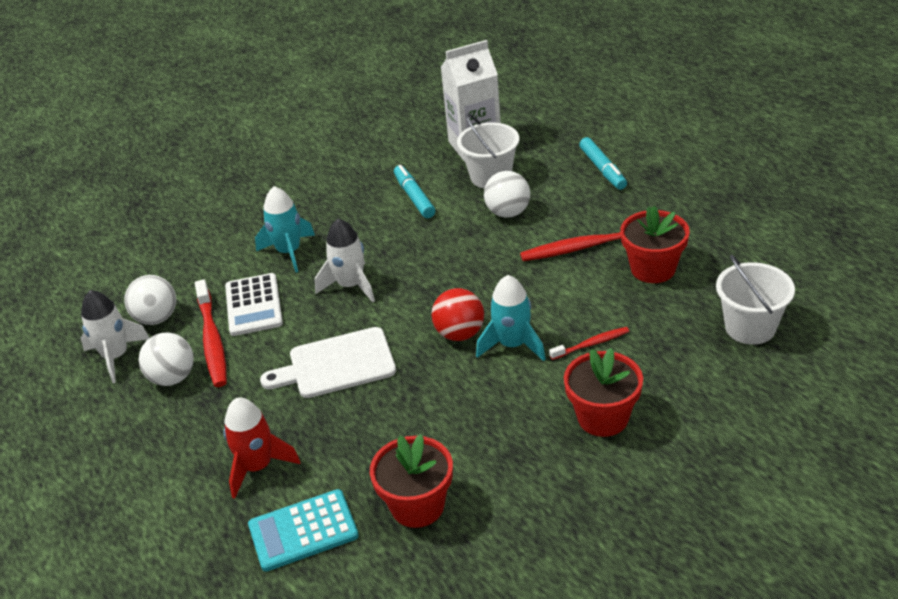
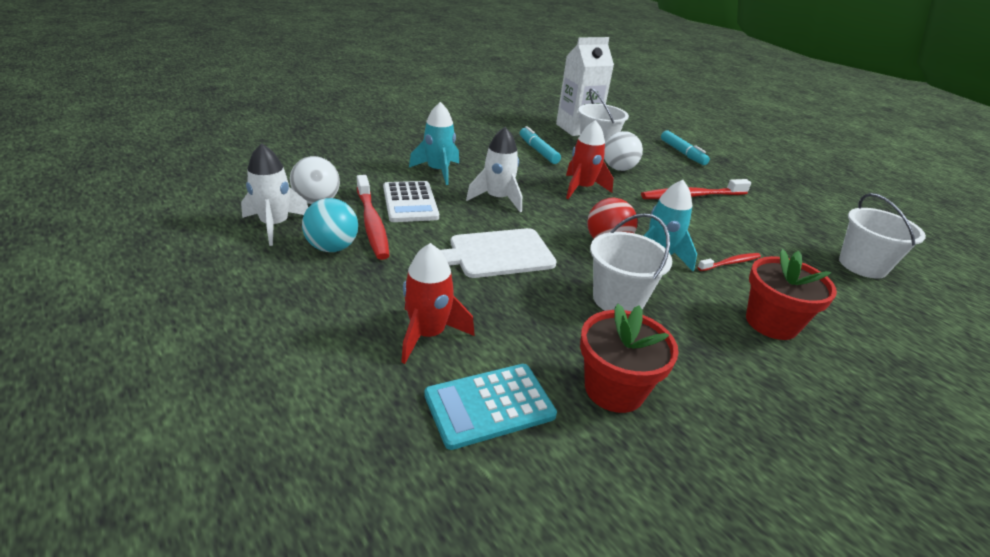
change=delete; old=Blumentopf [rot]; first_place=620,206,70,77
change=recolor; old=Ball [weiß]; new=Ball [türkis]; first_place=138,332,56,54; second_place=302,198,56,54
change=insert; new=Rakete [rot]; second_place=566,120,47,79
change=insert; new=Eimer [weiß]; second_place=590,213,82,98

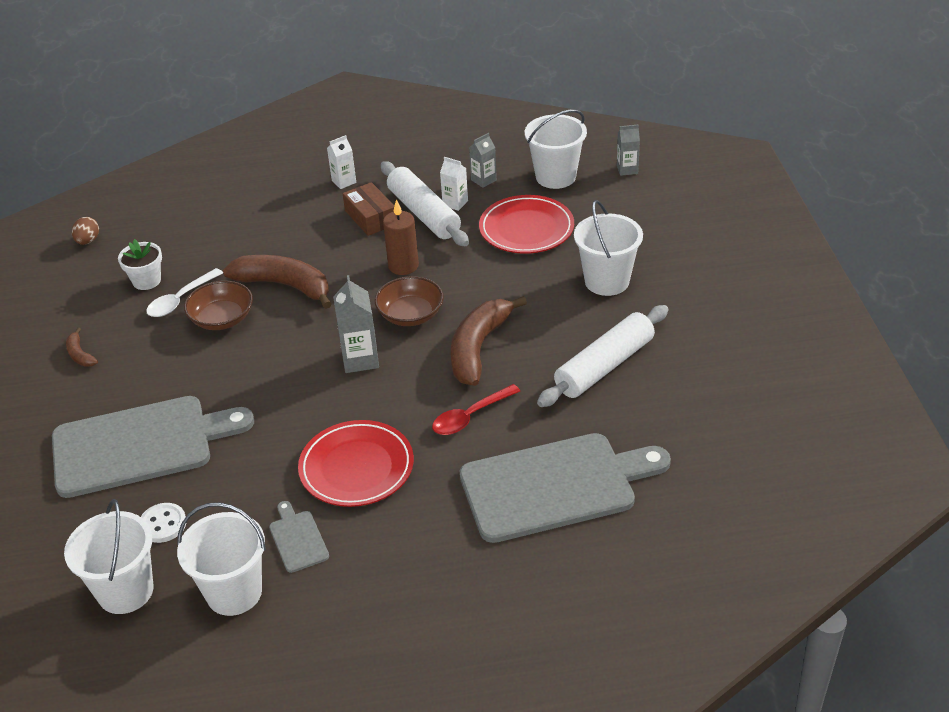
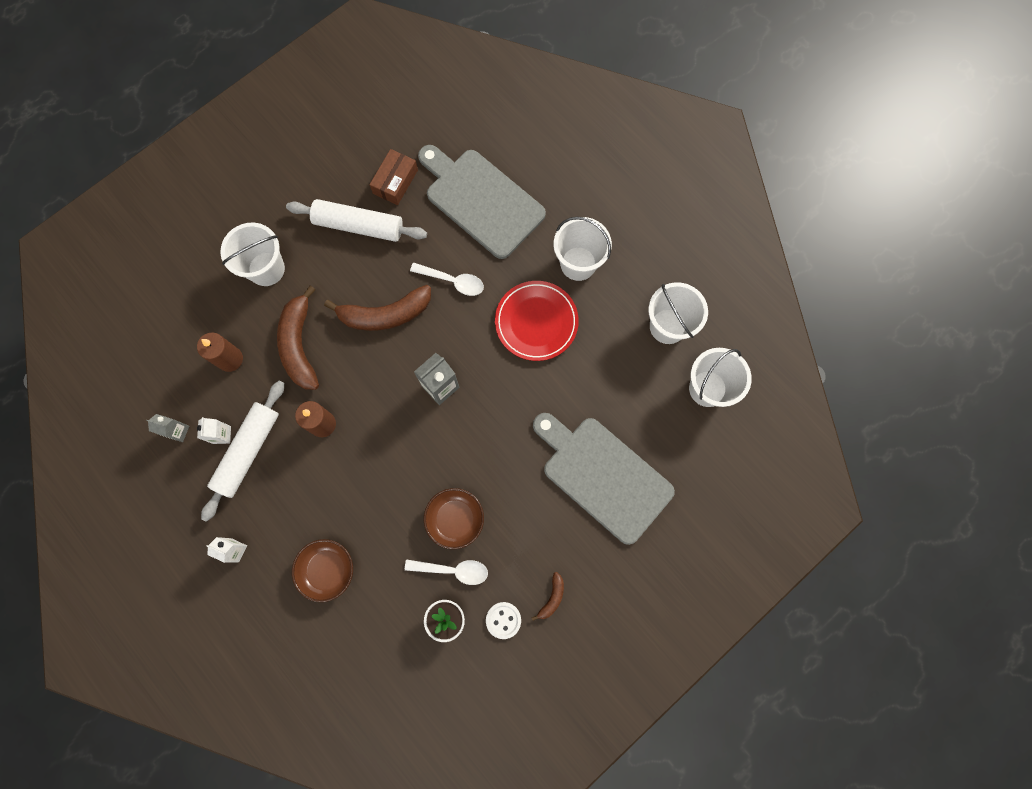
change=move; old=Eimer [weiß]; first_place=525,110,62,79; second_place=554,217,58,64
change=delete; old=Getränkekarton [grau]; first_place=617,125,23,51
change=move; old=Schachtel [braun]; first_place=343,182,51,54; second_place=369,149,49,56
change=replace; old=Teller [rot]; new=Kerze [braun]; first_place=479,195,95,59; second_place=197,332,46,40
change=delete; old=Ei [braun]; first_place=72,217,27,28
change=move; old=Banane [braun]; first_place=223,255,108,54; second_place=277,285,42,105
change=move; old=Schüssel [braun]; first_place=375,276,69,50; second_place=292,539,61,63
change=recolor; old=Löffel [rot]; new=Löffel [weiß]; first_place=432,384,88,51; second_place=410,263,74,33
change=delete; old=Schneidebrett [grau]; first_place=269,501,60,72
change=move; old=Knopf [weiß]; first_place=141,503,46,40; second_place=486,602,35,37

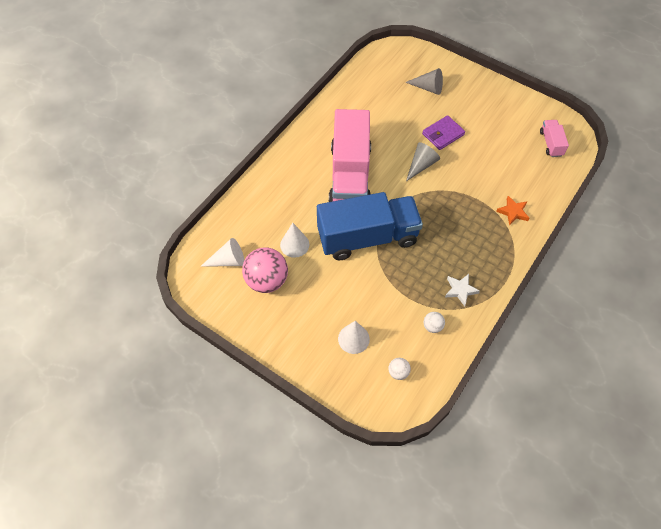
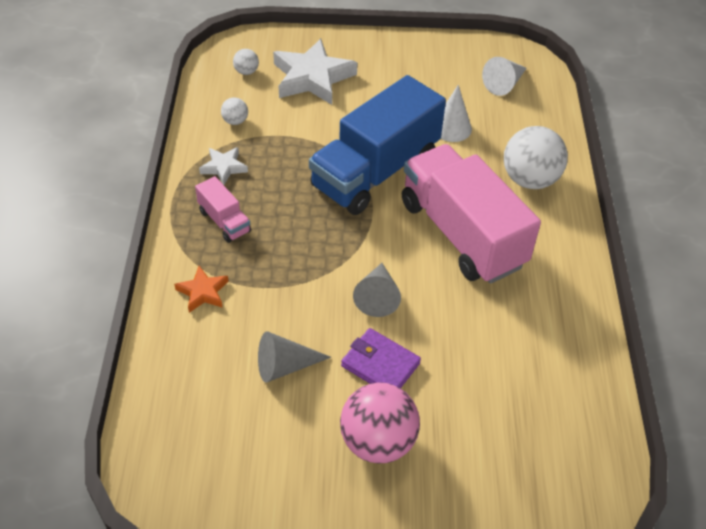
change=move; old=Kegel [grau]; first_place=405,68,38,27; second_place=258,331,73,52
change=rotate; old=Geldbörse [lila]; first_place=422,115,43,35; second_place=341,328,80,60; degrees=-75
change=move; old=Lastwagen [rosa]; first_place=540,120,29,37; second_place=195,176,56,67
change=move; old=Ball [rosa]; first_place=242,248,46,45; second_place=340,382,80,81
change=replace; old=Kegel [weiß]; new=Stern [weiß]; first_place=338,321,32,33; second_place=273,38,84,67
change=insert; new=Ball [weiß]; second_place=504,126,64,63

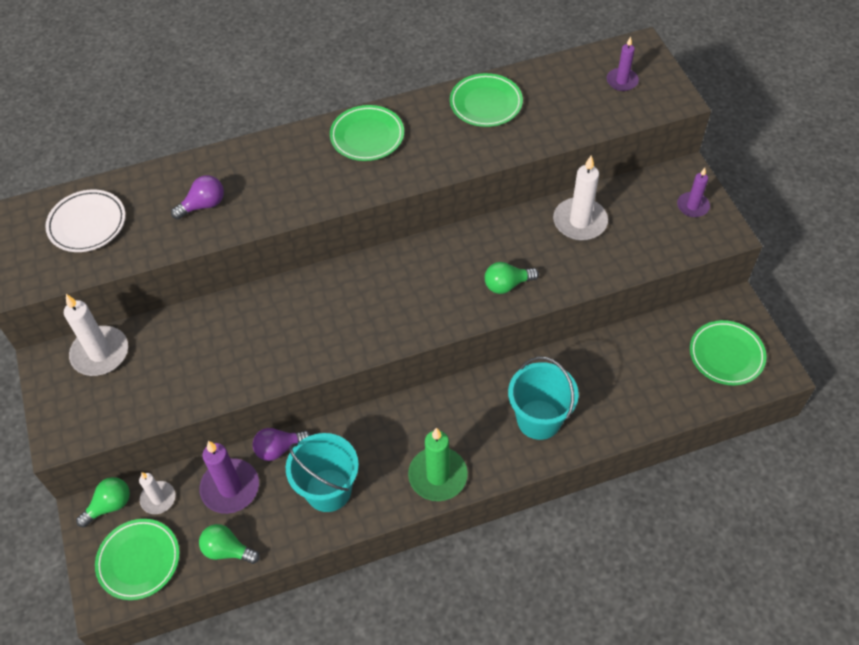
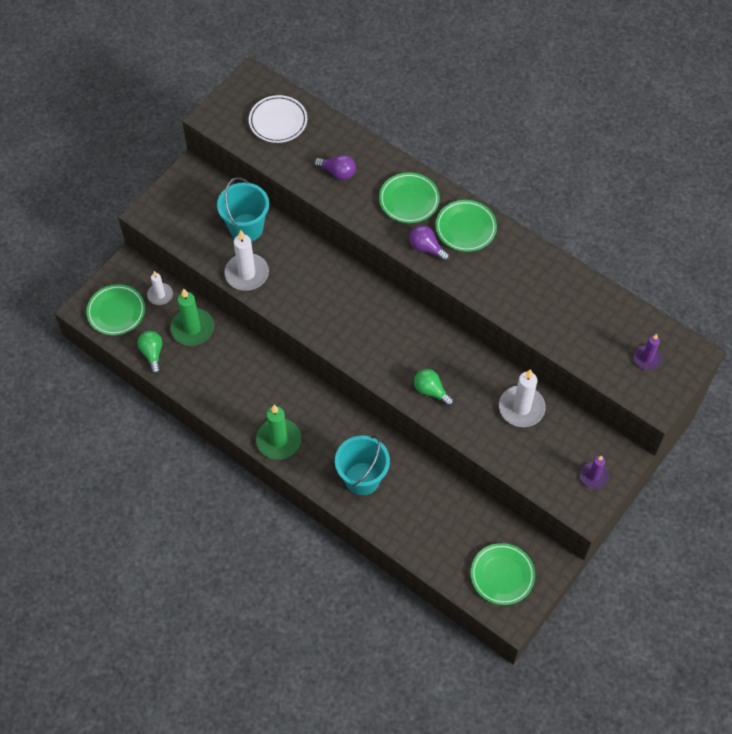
change=move; old=Teller [grün]; first_place=450,73,73,54; second_place=379,172,61,51
change=move; old=Kerze [weiß]; first_place=64,294,64,82; second_place=224,230,45,61
change=move; old=Glühbirne [lila]; first_place=253,428,58,33; second_place=409,225,41,36
change=move; old=Eimer [türkis]; first_place=286,433,73,79; second_place=217,177,52,65
change=recolor; old=Kerze [lila]; new=Kerze [grün]; first_place=199,441,60,73; second_place=170,288,44,58
change=delete; old=Glühbirne [grün]; first_place=76,477,54,51

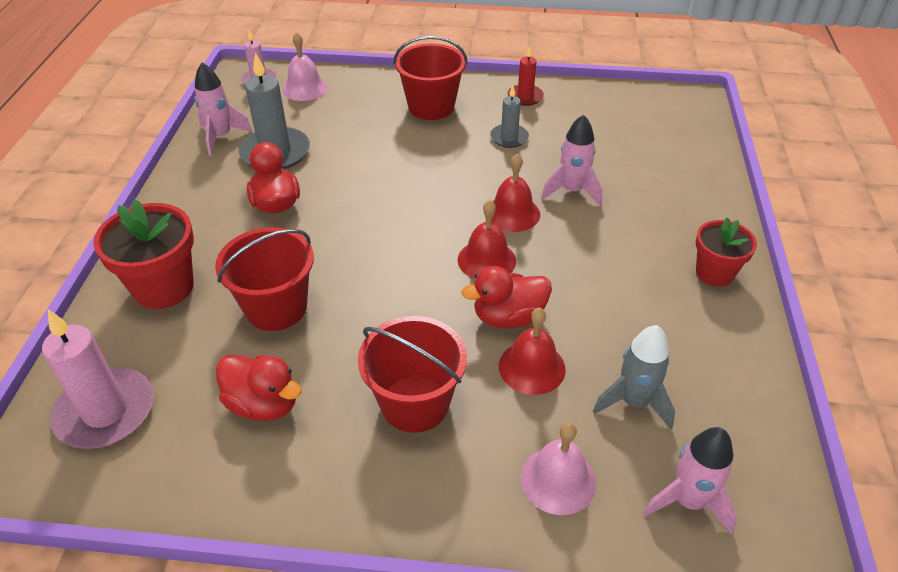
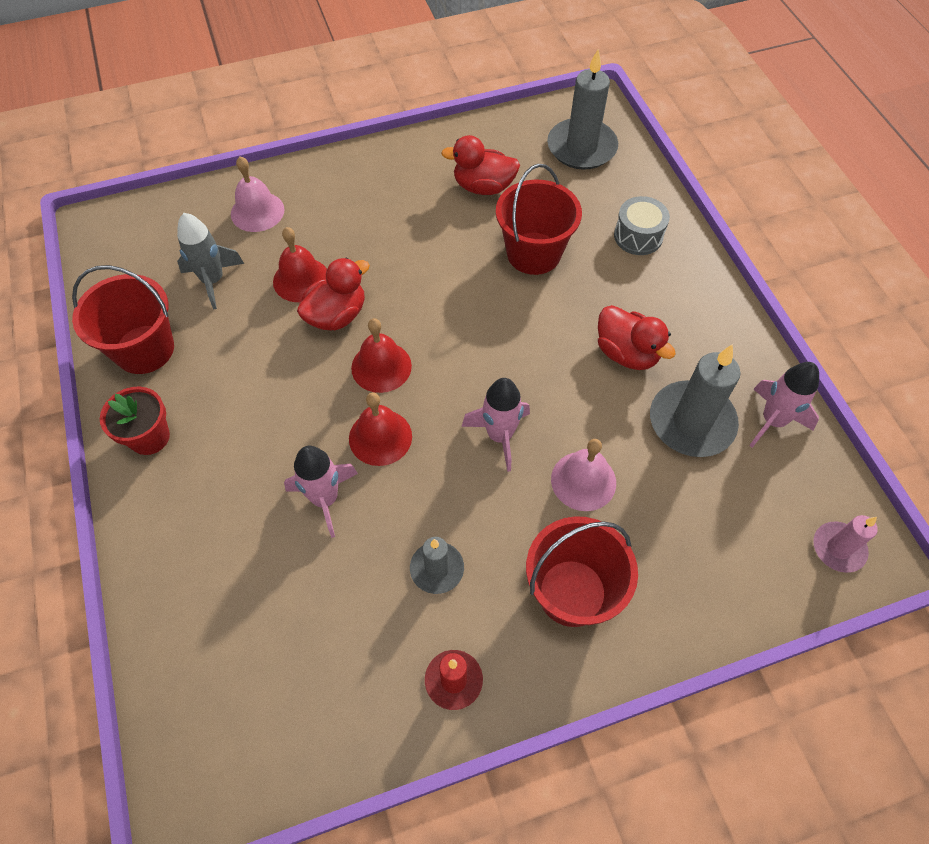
change=move; old=Glocke [rosa]; first_place=282,32,46,69; second_place=551,439,65,72
change=replace; old=Blumentopf [rot]; new=Trommel [grau]; first_place=93,199,101,110; second_place=614,196,56,59
change=recolor; old=Kerze [rosa]; new=Kerze [grau]; first_place=42,309,112,140; second_place=547,49,71,121
change=move; old=Eimer [rot]; first_place=358,316,109,117; second_place=72,265,102,109
change=move; old=Rakete [rosa]; first_place=643,427,95,107; second_place=462,378,68,94

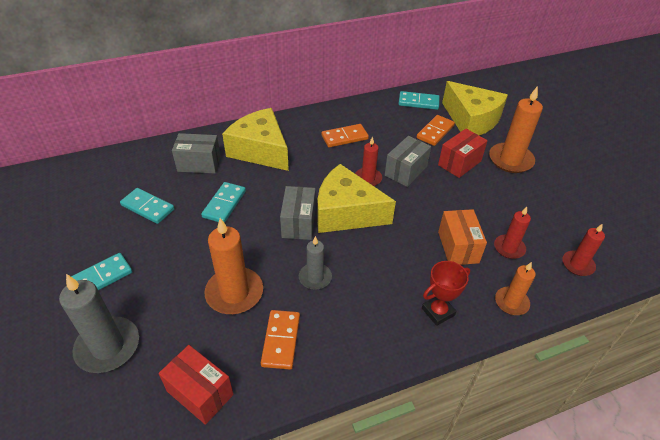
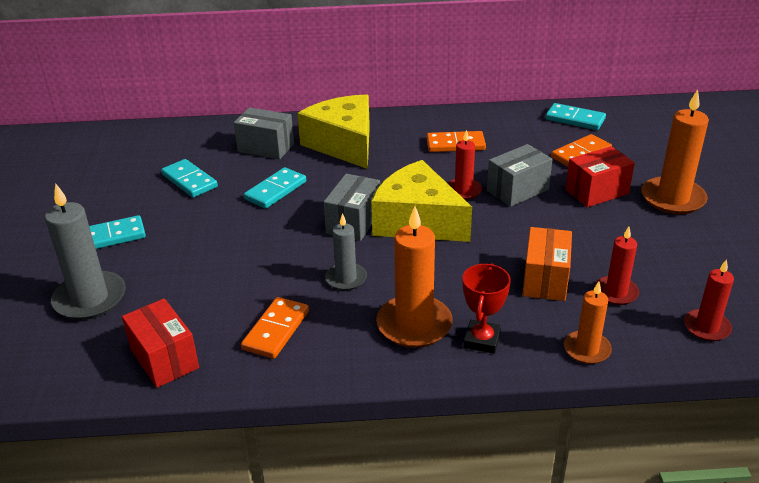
change=delete; old=Käse [gelb]; first_place=442,81,66,54
change=move; old=Kerze [orange]; first_place=204,218,59,96; second_place=376,206,77,142
change=rotate; old=Pokal [rot]; first_place=422,261,48,65; second_place=462,263,49,91; degrees=-60

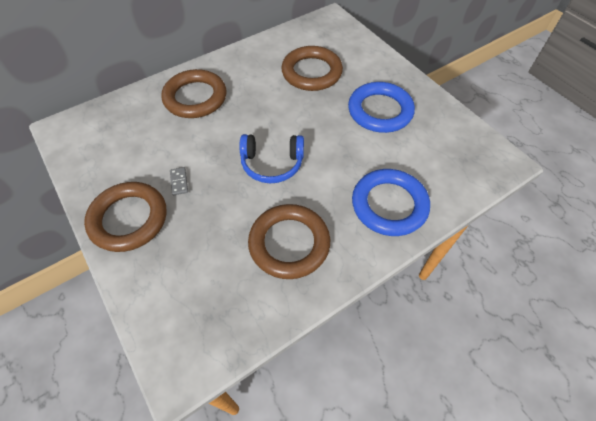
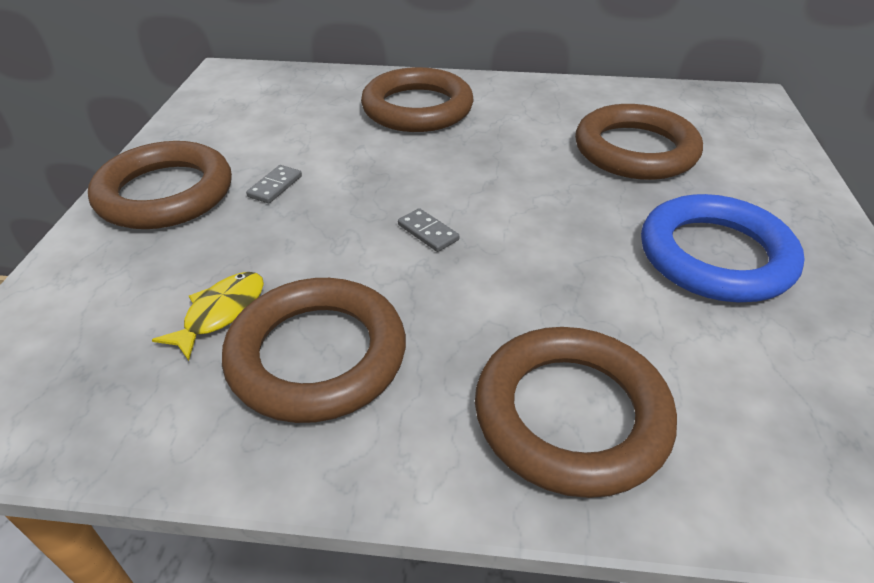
change=replace; old=Kopfhörer [blau]; new=Dominostein [grau]; first_place=240,134,64,49; second_place=398,208,61,44
change=recolor; old=Ring [blau]; new=Ring [braun]; first_place=352,169,78,67; second_place=475,327,202,171
change=insert; new=Fisch [gelb]; second_place=152,272,112,89

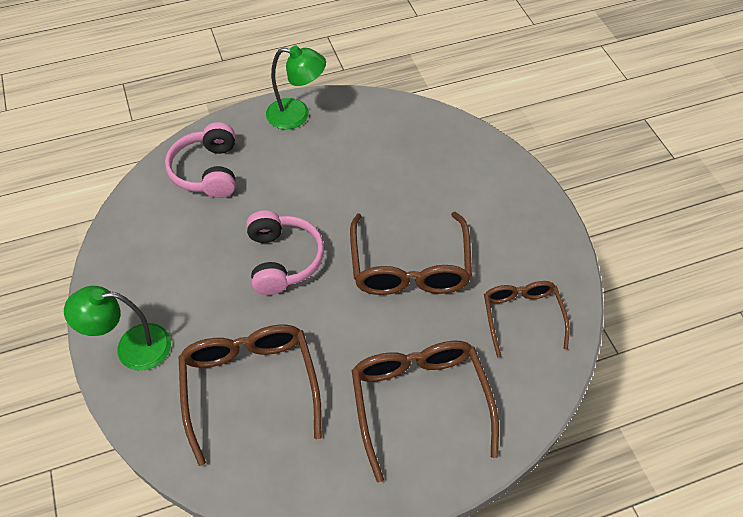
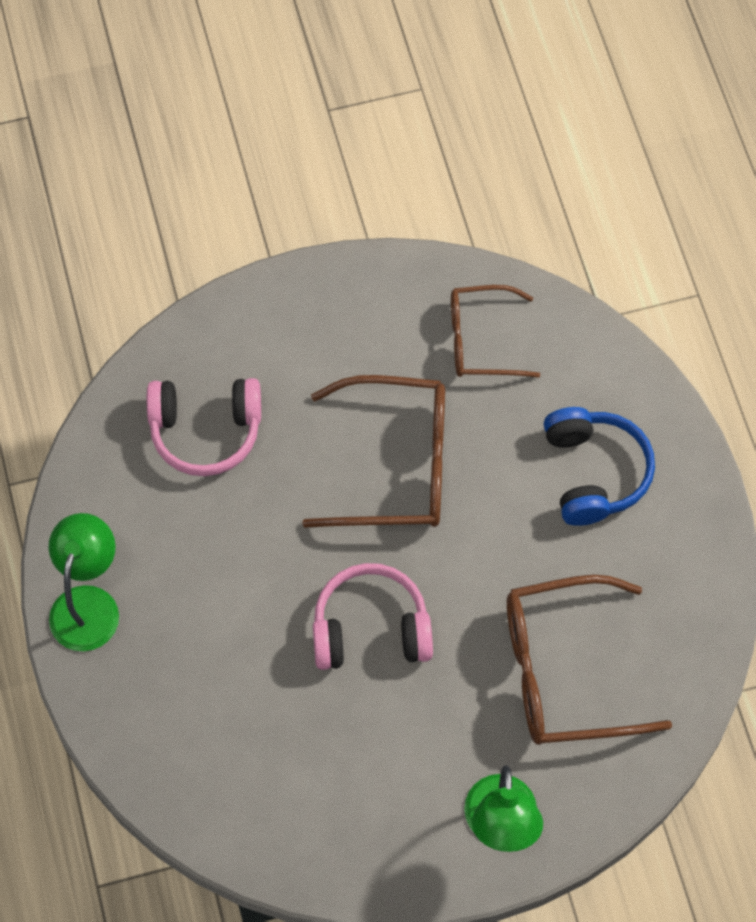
change=move; old=Kopfhörer [rosa]; first_place=165,122,70,76; second_place=147,378,114,98
change=replace; old=Brille [braun]; new=Kopfhörer [blau]; first_place=352,341,147,141; second_place=544,407,111,119

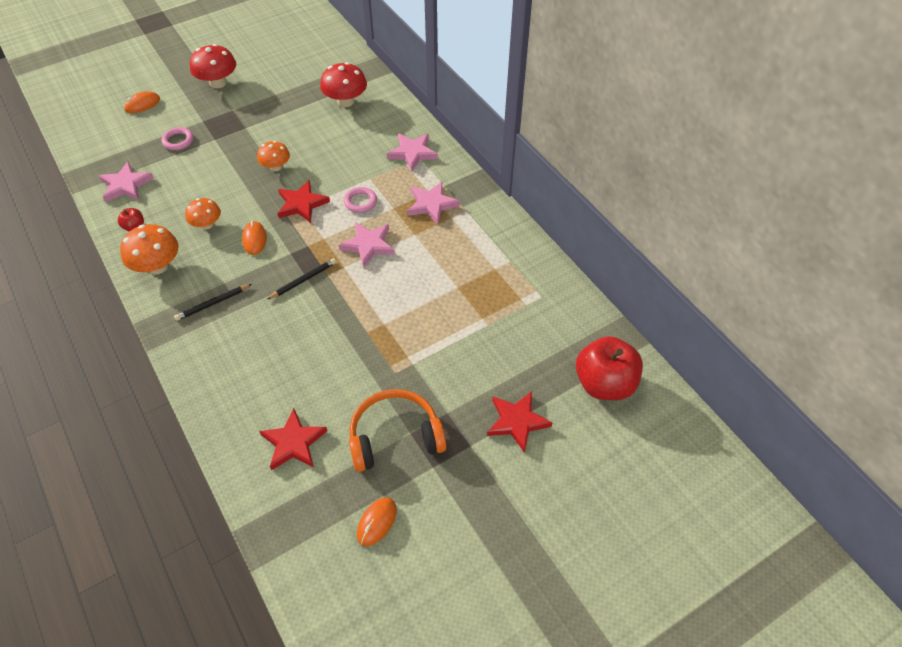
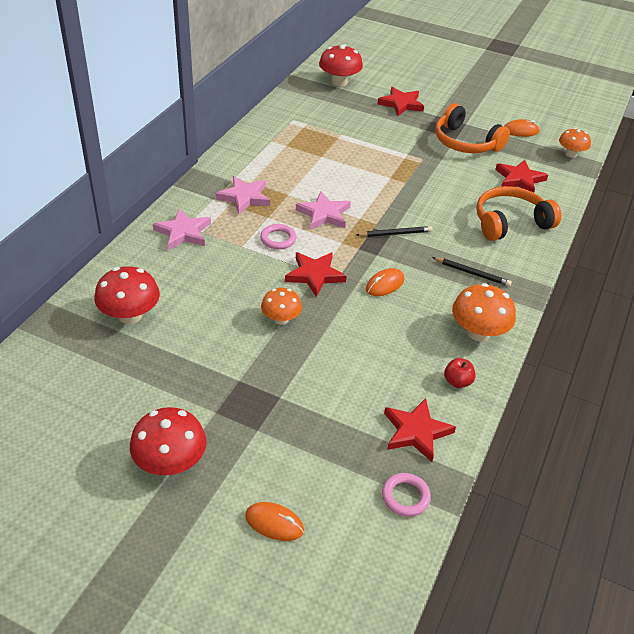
change=move; old=Ring [rosa]; first_place=161,127,32,23; second_place=382,473,49,44
change=recolor; old=Stern [rosa]; new=Stern [rot]; first_place=99,161,55,41; second_place=384,398,72,64
change=move; old=Pilz [orange]; first_place=185,198,36,32; second_place=559,128,32,30
change=rotate; old=Bleistift [schwarz]; first_place=267,258,69,41; second_place=356,226,76,11; degrees=150
change=replace; old=Apfel [rot]; new=Pilz [rot]; first_place=576,336,67,64; second_place=319,44,44,42
change=insert; new=Kopfhörer [orange]; second_place=476,186,85,55

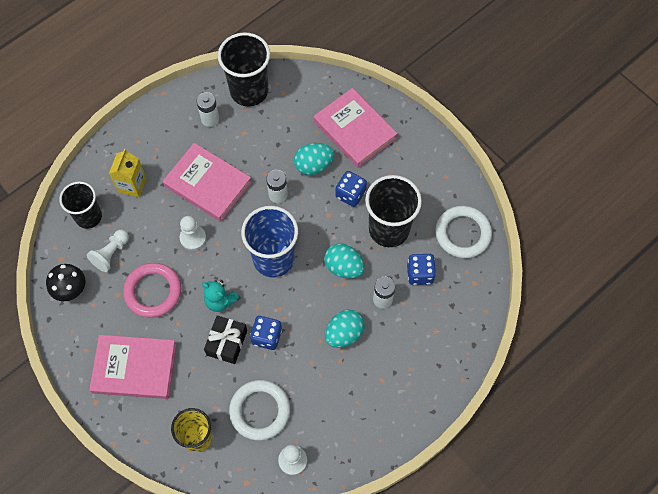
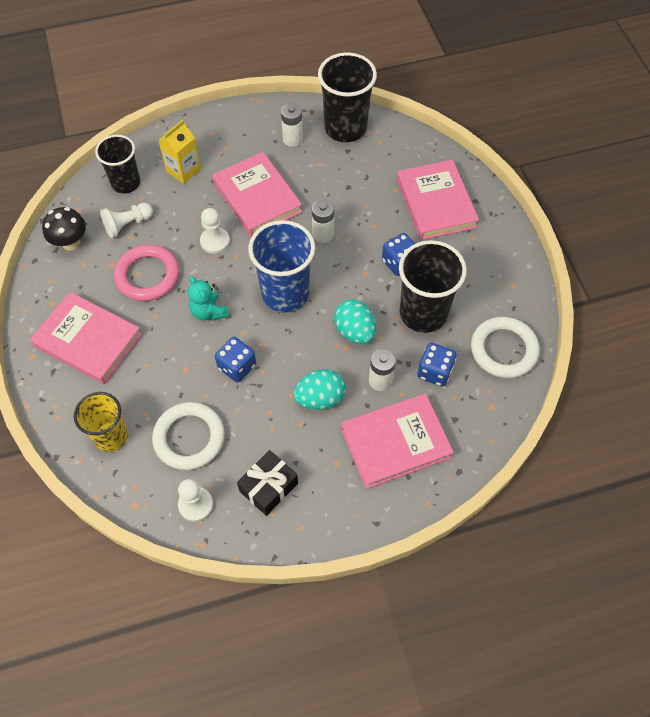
change=delete; old=Ei [türkis]; first_place=294,143,40,32
change=move; old=Geschenk [schwarz]; first_place=204,316,43,48; second_place=237,450,61,66
change=insert; new=Buch [rosa]; second_place=341,394,113,95

